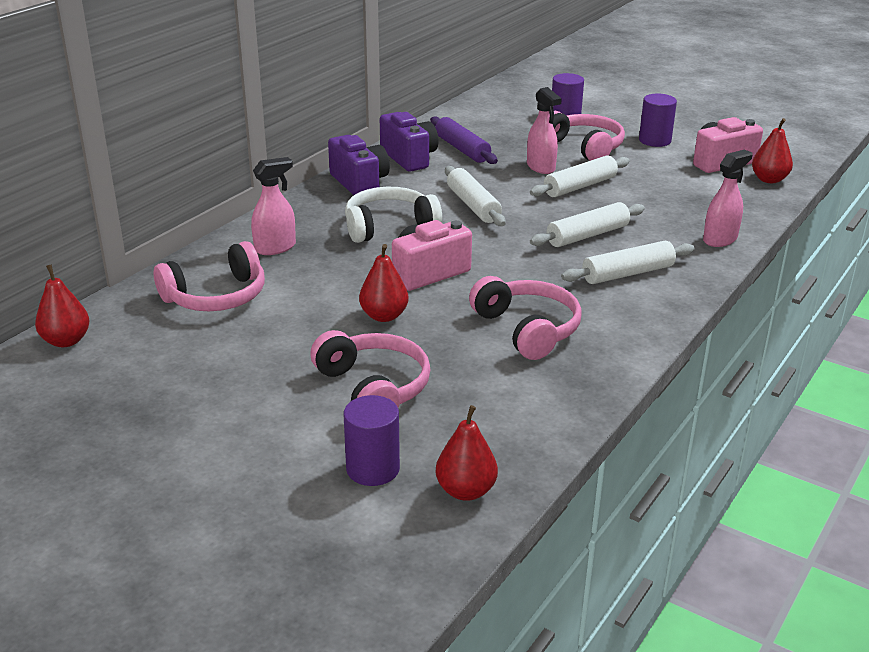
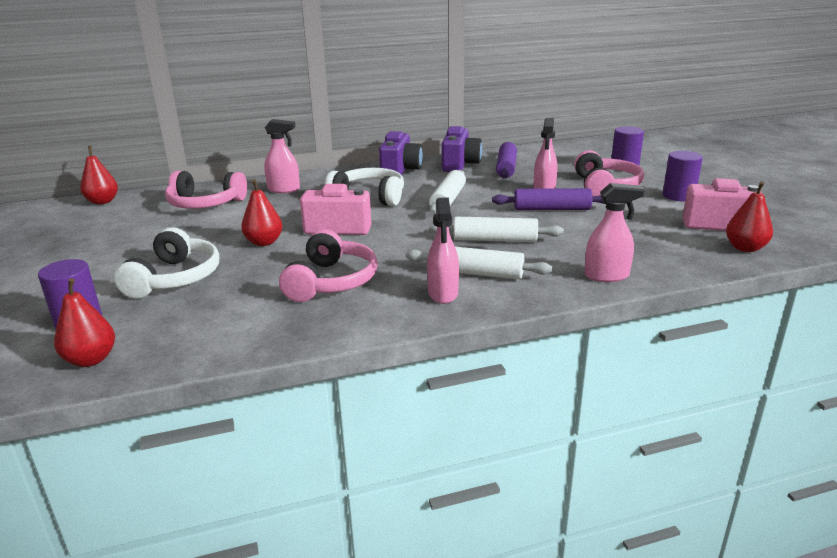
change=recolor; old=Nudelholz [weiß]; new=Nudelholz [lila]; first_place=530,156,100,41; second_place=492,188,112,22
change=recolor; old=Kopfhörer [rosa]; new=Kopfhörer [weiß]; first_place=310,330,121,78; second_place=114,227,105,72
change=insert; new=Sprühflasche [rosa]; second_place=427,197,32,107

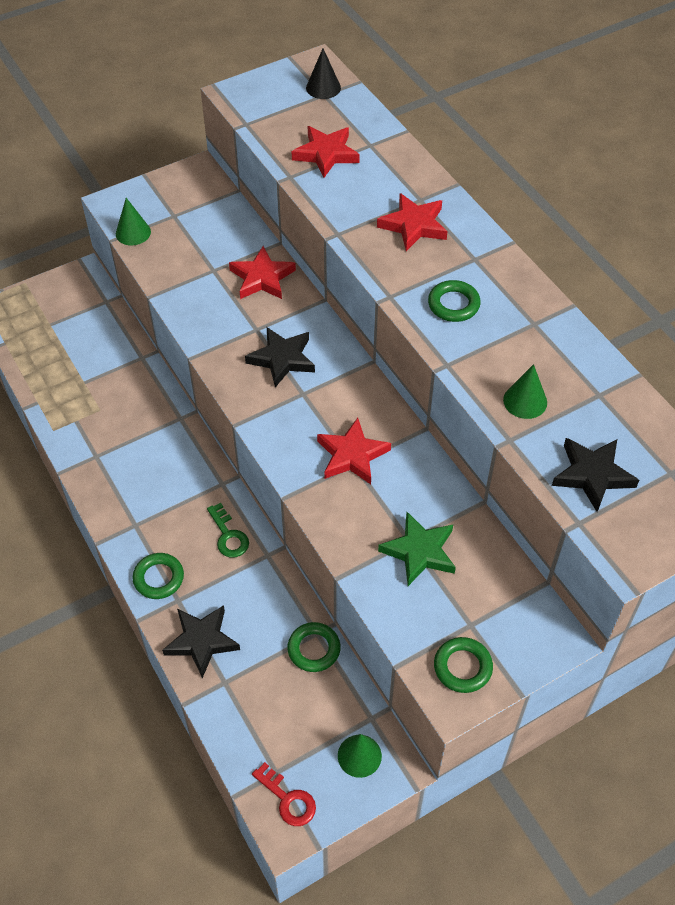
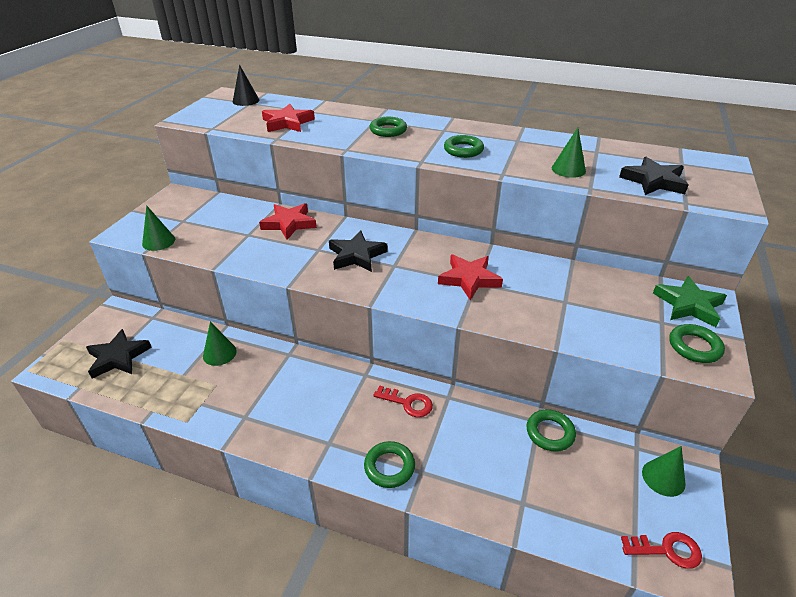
change=replace; old=Stern [rot]; new=Ring [grün]; first_place=377,193,71,58; second_place=369,117,38,20
change=recolor; old=Schlüssel [grün]; new=Schlüssel [rot]; first_place=207,503,42,55; second_place=373,386,60,31
change=move; old=Stern [grün]; first_place=378,512,78,74; second_place=653,276,74,51
change=move; old=Stern [schwarz]; first_place=162,605,78,73; second_place=86,329,66,50
change=insert; new=Kegel [grün]; second_place=203,322,34,44

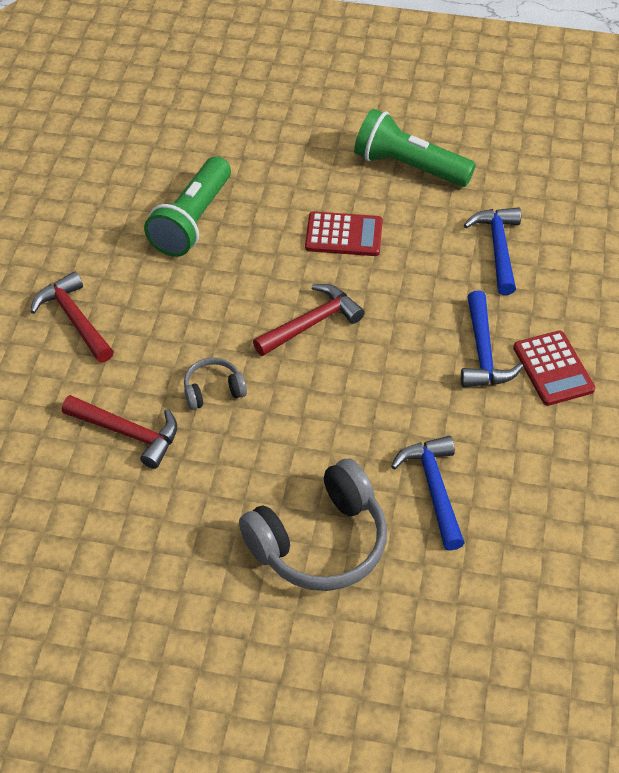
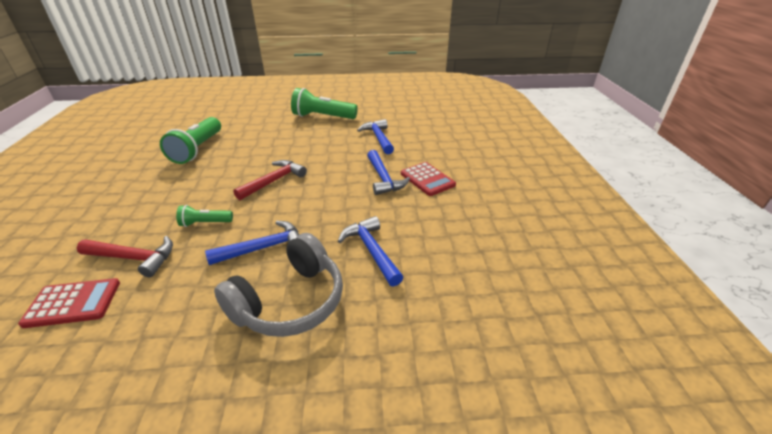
change=move; old=Taschenrechner [rot]; first_place=305,211,78,45; second_place=18,278,102,50
change=delete; old=Hammer [rot]; first_place=30,271,84,92
change=replace; old=Kopfhörer [grau]; new=Taschenlampe [grün]; first_place=184,357,63,53; second_place=176,205,57,22
change=insert; new=Hammer [blau]; second_place=205,221,94,44

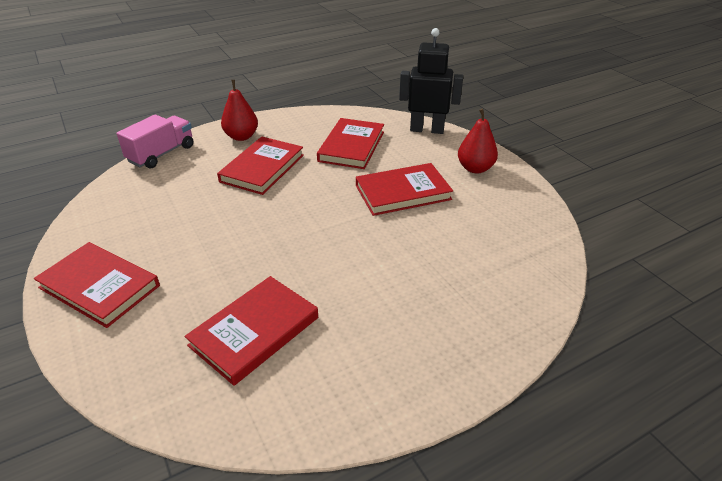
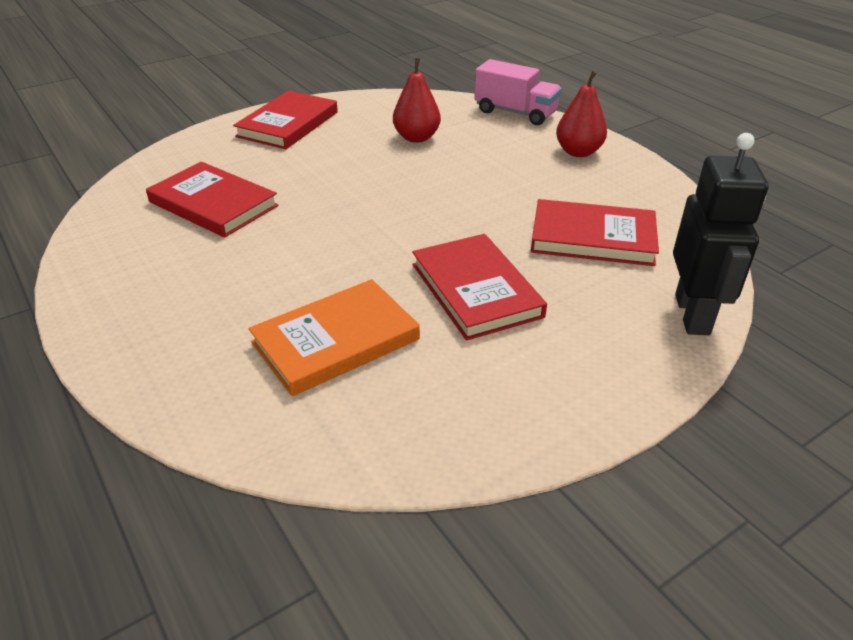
change=move; old=Birne [rot]; first_place=458,109,40,64; second_place=393,58,48,85
change=delete; old=Buch [rot]; first_place=217,137,87,58
change=insert; new=Buch [orange]; second_place=248,279,172,117

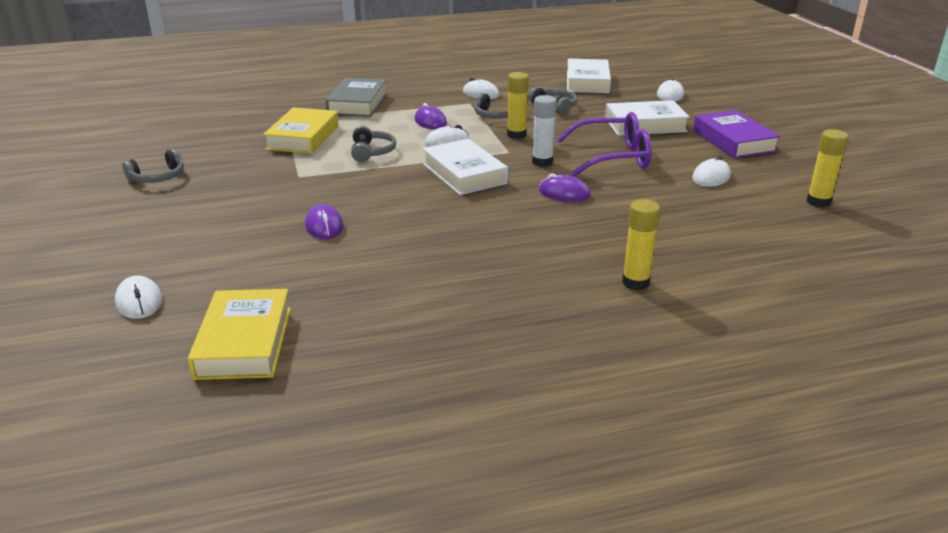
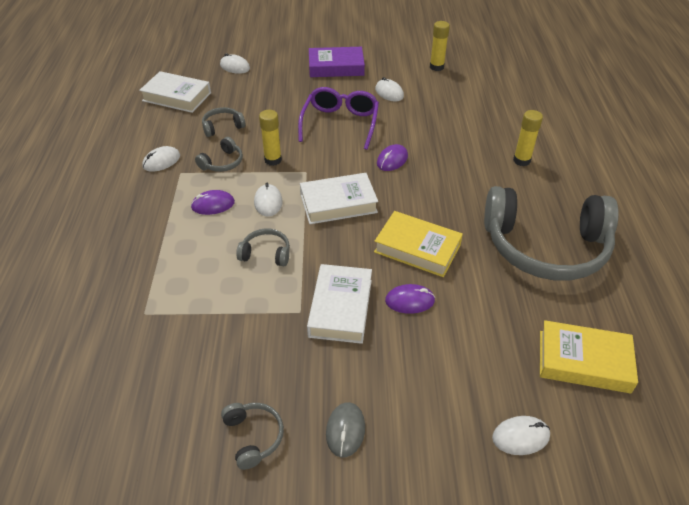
change=delete; old=Buch [grau]; first_place=326,78,61,39
change=delete; old=Klebestift [weiß]; first_place=532,95,25,72
change=move; old=Buch [weiß]; first_place=605,100,85,36; second_place=307,264,65,80
change=move; old=Buch [gelb]; first_place=263,107,76,47; second_place=374,211,89,66
change=insert; new=Kopfhörer [grau]; second_place=484,186,135,94
change=insert; new=Computermaus [grau]; second_place=326,402,39,56

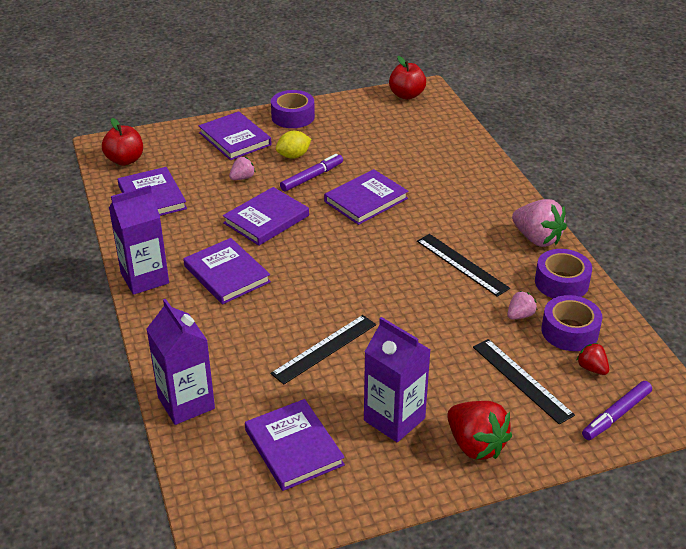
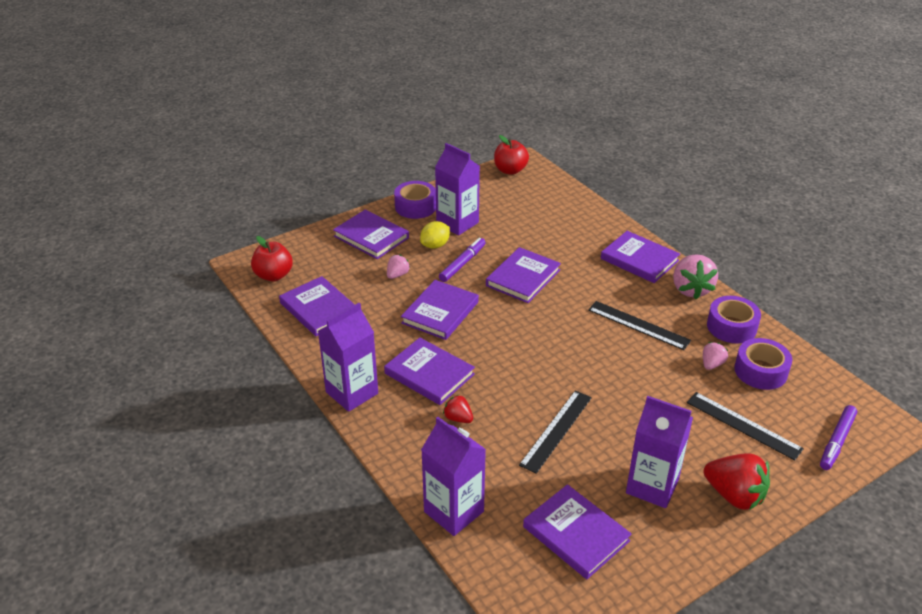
change=rotate; old=Erdbeere [rosa]; first_place=512,199,55,48; second_place=673,254,45,45; degrees=60
change=move; old=Erdbeere [rot]; first_place=576,343,33,32; second_place=443,395,30,28
change=insert; new=Getränkekarton [lila]; second_place=435,143,45,92
change=insert; new=Buch [lila]; second_place=601,231,79,52

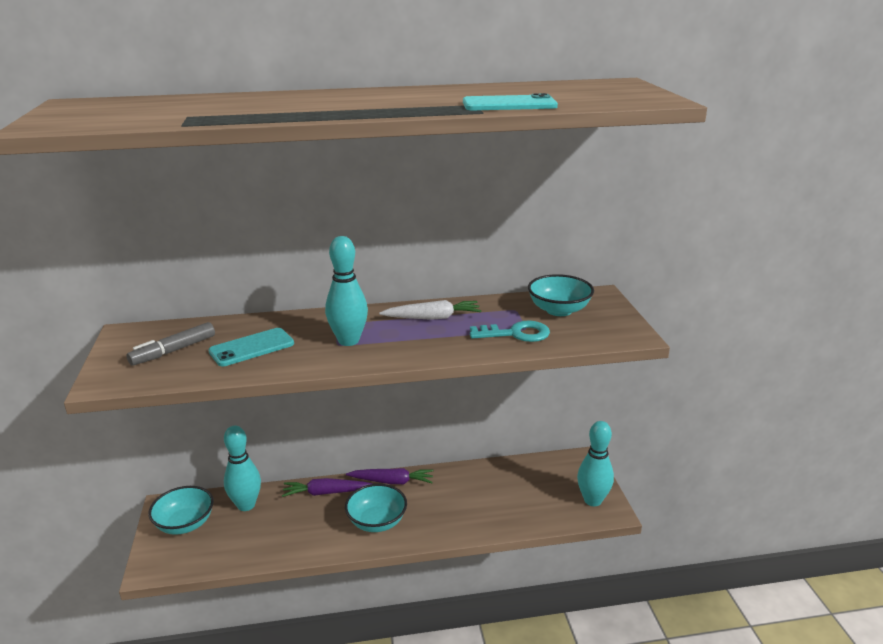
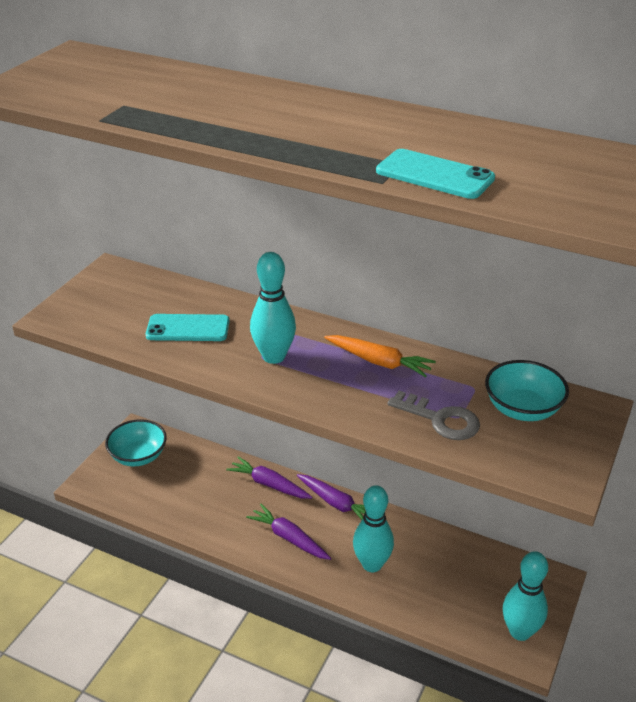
change=recolor; old=Karotte [weiß]; new=Karotte [orange]; first_place=379,300,102,20; second_place=324,335,112,42
change=recolor; old=Schlüssel [türkis]; new=Schlüssel [grau]; first_place=470,321,80,21; second_place=388,391,92,49
change=delete; old=Filzstift [grau]; first_place=126,322,89,44
change=move; old=Bowlingkegel [türkis]; first_place=224,425,37,86; second_place=353,485,41,87
change=replace; old=Schüssel [türkis]; new=Karotte [lila]; first_place=345,484,62,48; second_place=246,504,85,56

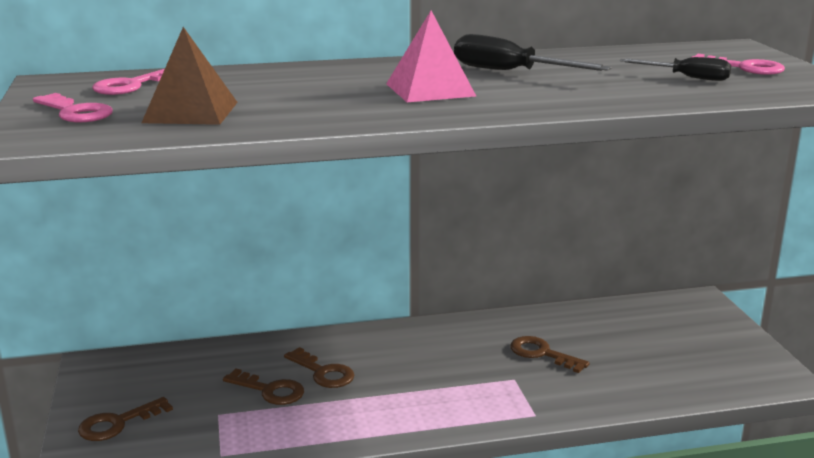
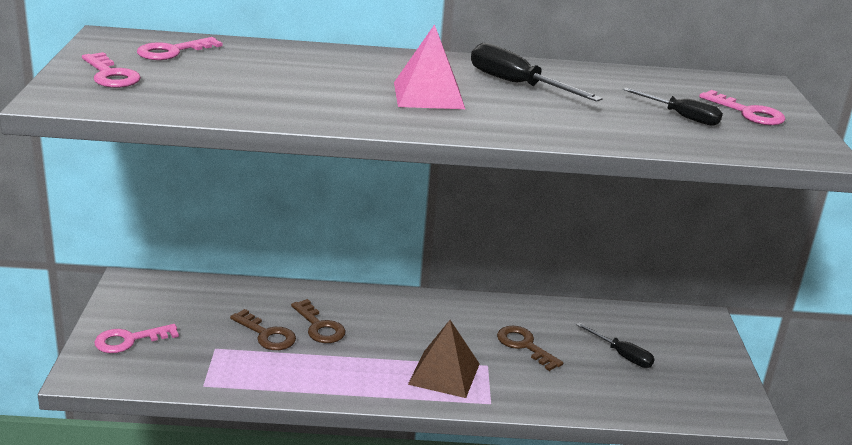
change=move; old=Pyramide [braun]; first_place=142,27,96,98; second_place=408,320,71,78
change=recolor; old=Schlüssel [braun]; new=Schlüssel [rosa]; first_place=78,397,95,44; second_place=94,324,85,29
change=insert; new=Schraubenzieher [schwarz]; second_place=576,323,79,45

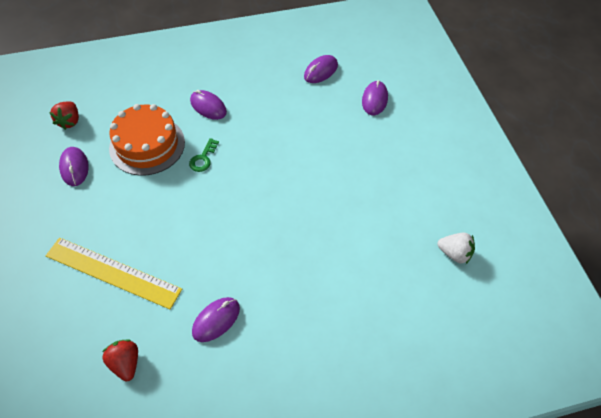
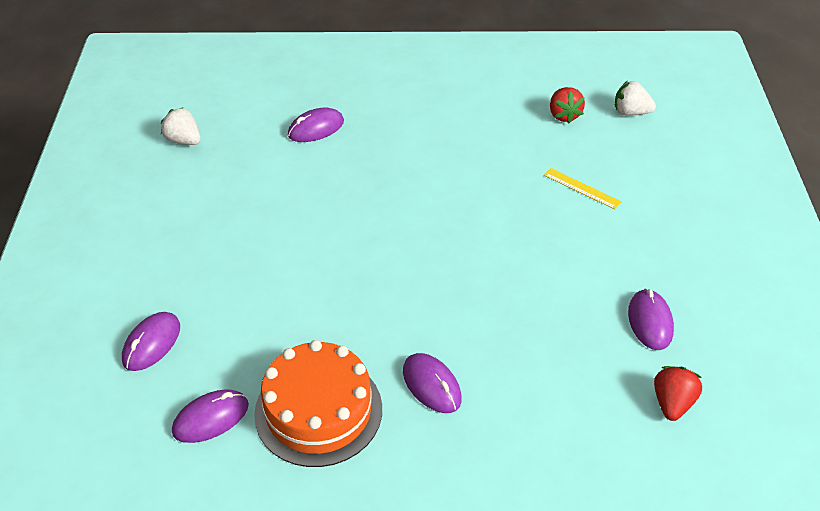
change=move; old=Kuchen [orange]; first_place=109,104,76,72; second_place=254,340,128,127
change=delete; old=Schlüssel [grün]; first_place=189,138,30,34
change=resize; old=Lineal [gelb]; first_place=46,238,136,71; second_place=544,168,78,41; factor=0.47
change=move; old=Computermaus [lila]; first_place=192,297,48,45; second_place=288,107,56,35
change=insert; new=Erdbeere [weiß]; second_place=615,81,41,35

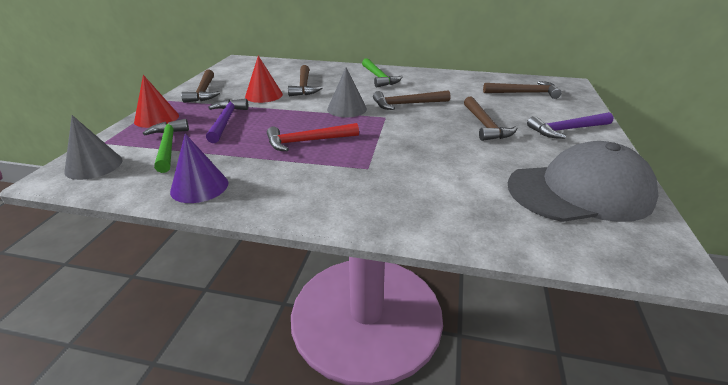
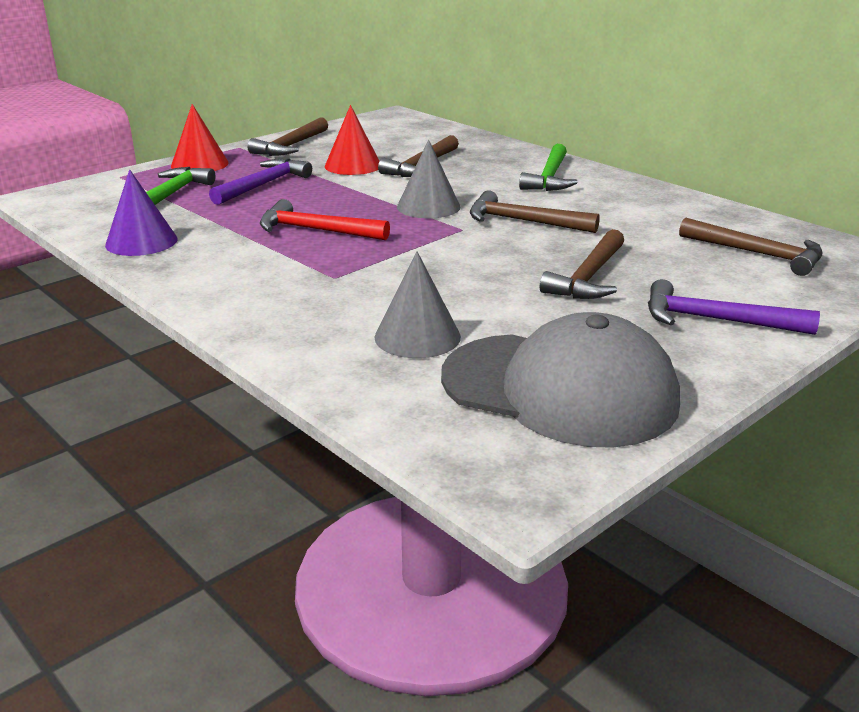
change=move; old=Kegel [grau]; first_place=64,115,59,65; second_place=374,252,87,106

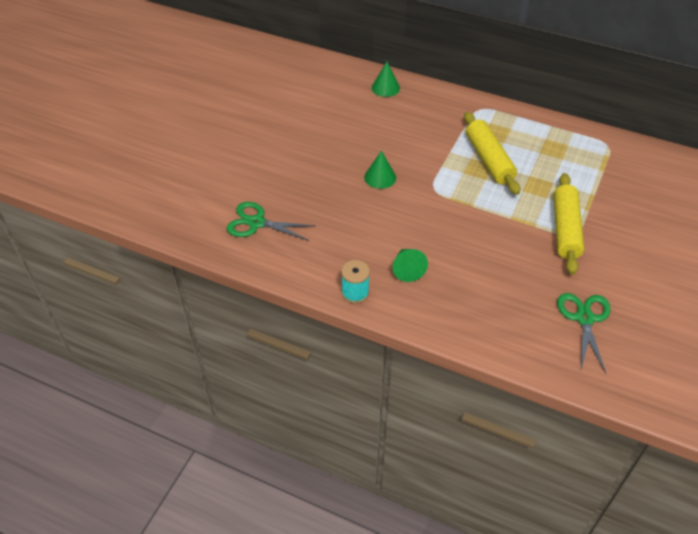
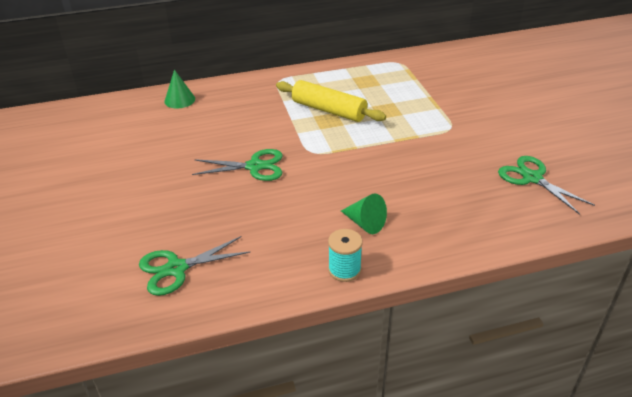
change=replace; old=Kegel [grün]; new=Schere [grün]; first_place=364,151,32,38; second_place=192,149,91,32
change=delete; old=Nudelholz [gelb]; first_place=553,173,31,102

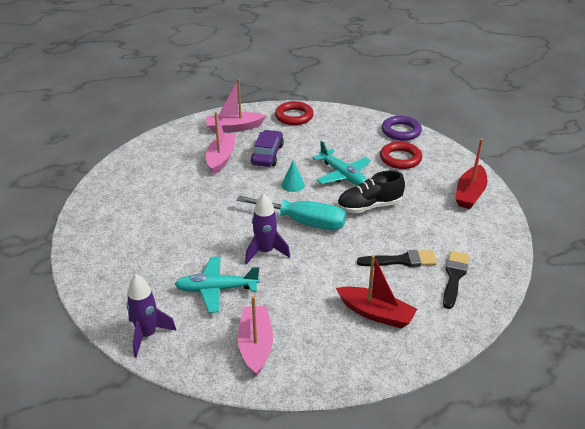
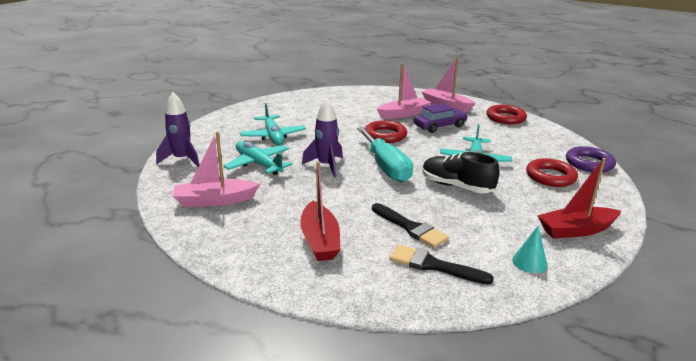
change=move; old=Kegel [türkis]; first_place=282,160,23,32; second_place=512,226,36,47
change=rotate; old=Pinsel [schwarz]; first_place=443,251,27,58; second_place=390,245,104,40; degrees=-135
change=rotate; old=Boot [rosa]; first_place=238,296,35,80; second_place=173,131,87,76; degrees=-150
change=insert; new=Flugzeug [türkis]; second_place=240,103,66,42
change=insert; new=Ring [rot]; second_place=365,120,42,23

